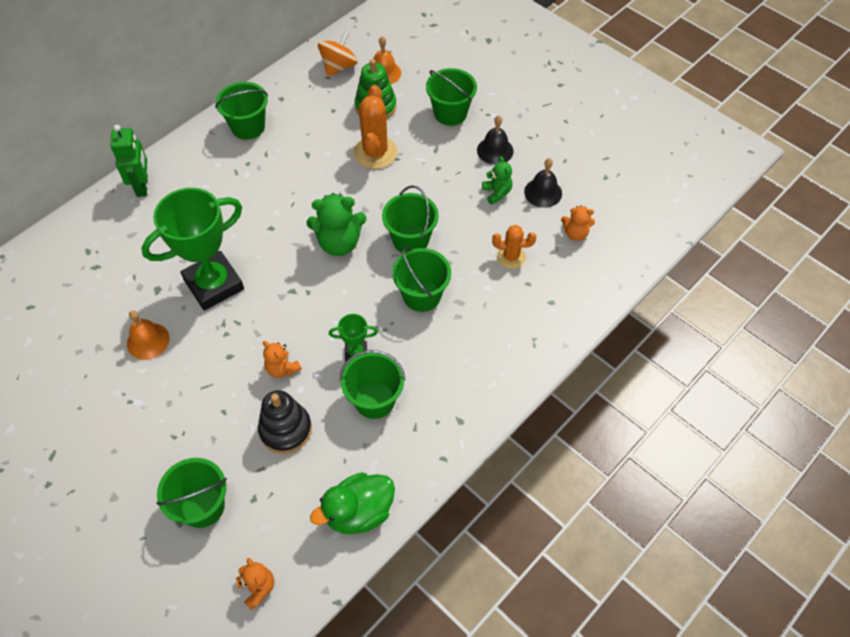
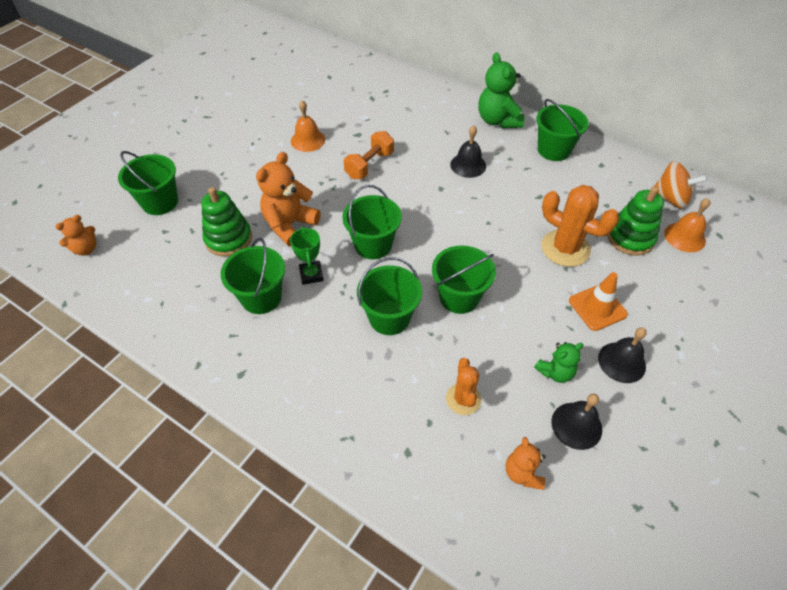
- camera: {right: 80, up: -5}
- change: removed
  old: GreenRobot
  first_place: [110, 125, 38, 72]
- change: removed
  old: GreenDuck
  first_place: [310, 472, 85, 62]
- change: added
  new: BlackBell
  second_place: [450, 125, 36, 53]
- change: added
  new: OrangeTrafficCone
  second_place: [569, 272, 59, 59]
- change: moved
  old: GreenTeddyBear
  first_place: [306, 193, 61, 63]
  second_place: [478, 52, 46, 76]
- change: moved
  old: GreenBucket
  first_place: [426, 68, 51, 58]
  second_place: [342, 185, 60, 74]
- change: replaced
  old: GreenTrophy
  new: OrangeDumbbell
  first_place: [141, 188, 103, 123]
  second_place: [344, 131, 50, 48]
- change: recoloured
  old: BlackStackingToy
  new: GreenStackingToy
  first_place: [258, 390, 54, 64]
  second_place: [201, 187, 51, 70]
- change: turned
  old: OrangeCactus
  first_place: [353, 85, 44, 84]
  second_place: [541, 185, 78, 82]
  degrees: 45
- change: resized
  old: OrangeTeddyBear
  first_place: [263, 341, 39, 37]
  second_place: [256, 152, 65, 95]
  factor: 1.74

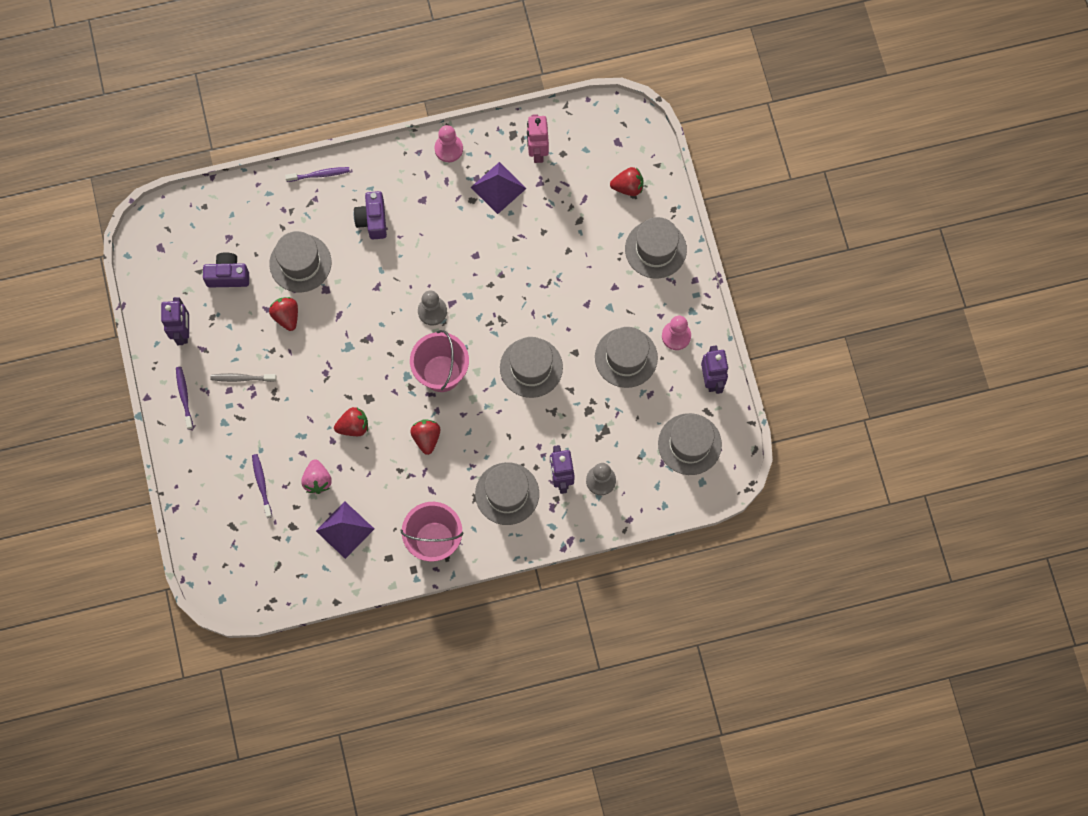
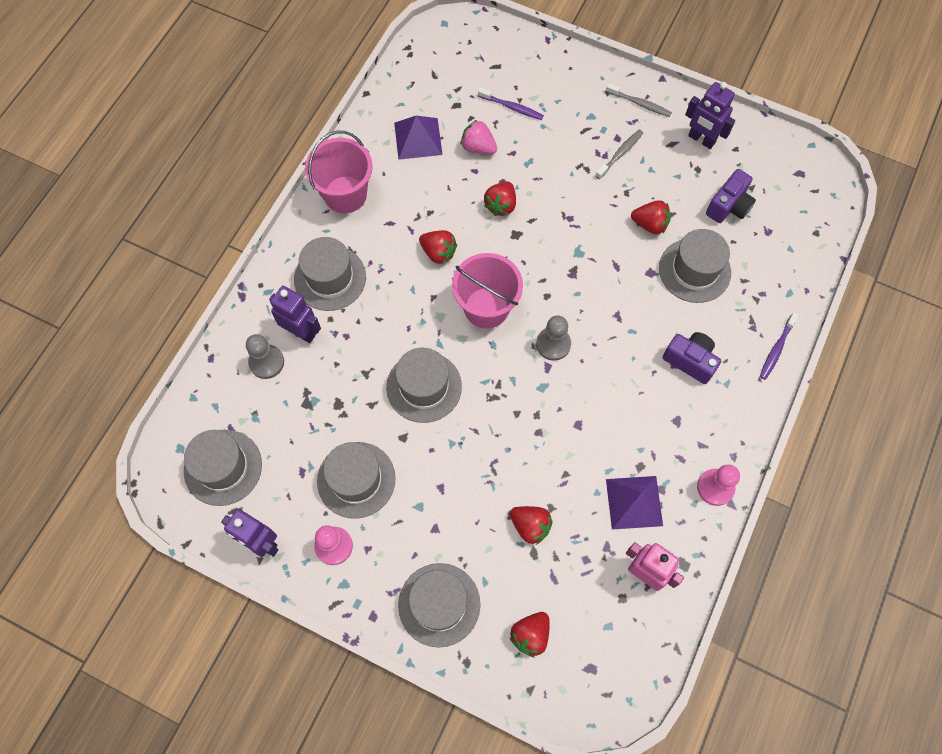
- camera: {right: 130, up: -5}
- change: added
  new: RedStrawberry
  second_place: [510, 506, 43, 39]
- change: recoloured
  old: PurpleToothbrush
  new: GreyToothbrush
  first_place: [176, 367, 17, 63]
  second_place: [606, 83, 66, 34]

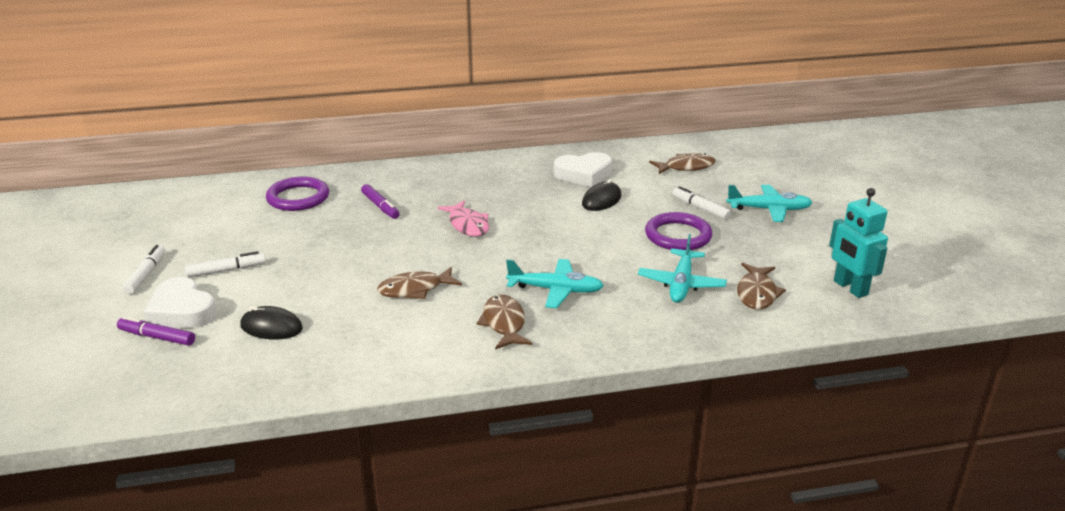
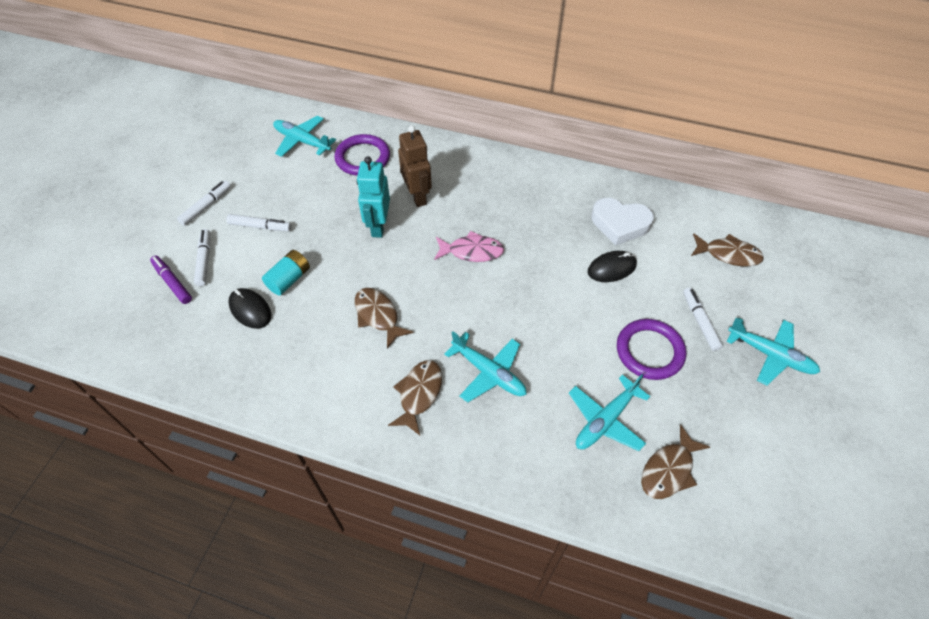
- camera: {right: 30, up: 25}
- change: added
  new: TurquoiseBattery
  second_place: [262, 250, 48, 46]
- change: added
  new: TurquoisePlane
  second_place: [273, 116, 63, 41]
- change: moved
  old: TurquoiseRobot
  first_place: [829, 188, 59, 110]
  second_place: [357, 156, 33, 82]
- change: replaced
  old: WhiteHeart
  new: WhiteMarker
  first_place: [144, 277, 73, 51]
  second_place: [194, 229, 16, 57]
- change: replaced
  old: PurpleMarker
  new: BrownRobot
  first_place: [361, 184, 39, 35]
  second_place: [398, 125, 34, 82]
- change: turned
  old: BrownFish
  first_place: [377, 267, 85, 32]
  second_place: [355, 288, 59, 61]
  degrees: 45
- change: turned
  old: PinkFish
  first_place: [438, 201, 51, 36]
  second_place: [434, 231, 70, 31]
  degrees: -90

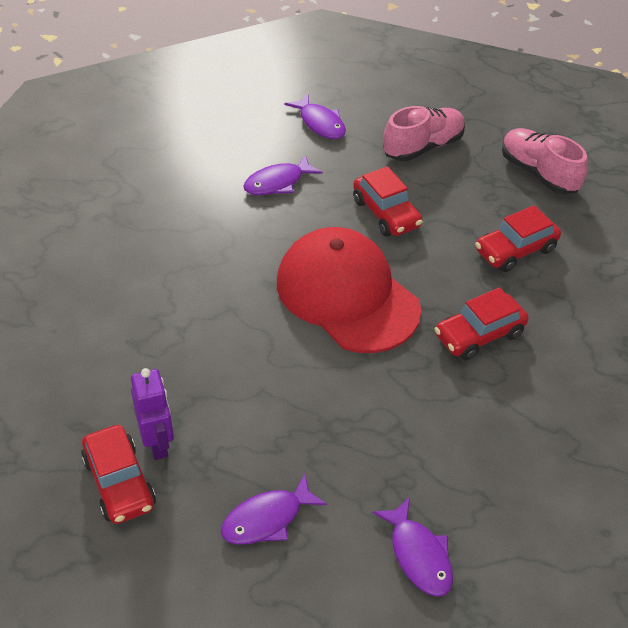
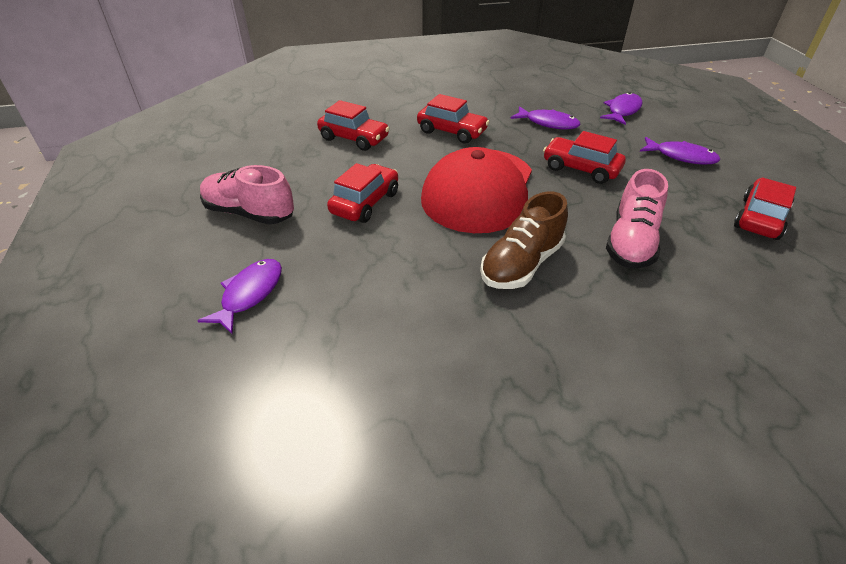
- camera: {right: -120, up: -5}
- change: removed
  old: PurpleRobot
  first_place: [131, 368, 43, 92]
- change: added
  new: BrownShoe
  second_place: [480, 191, 88, 98]
- change: added
  new: RedCar
  second_place: [543, 131, 83, 53]
- change: moved
  old: PurpleFish
  first_place: [243, 155, 80, 40]
  second_place: [510, 106, 70, 23]
- change: moved
  old: PinkShoe
  first_place: [502, 128, 86, 66]
  second_place: [606, 169, 62, 100]

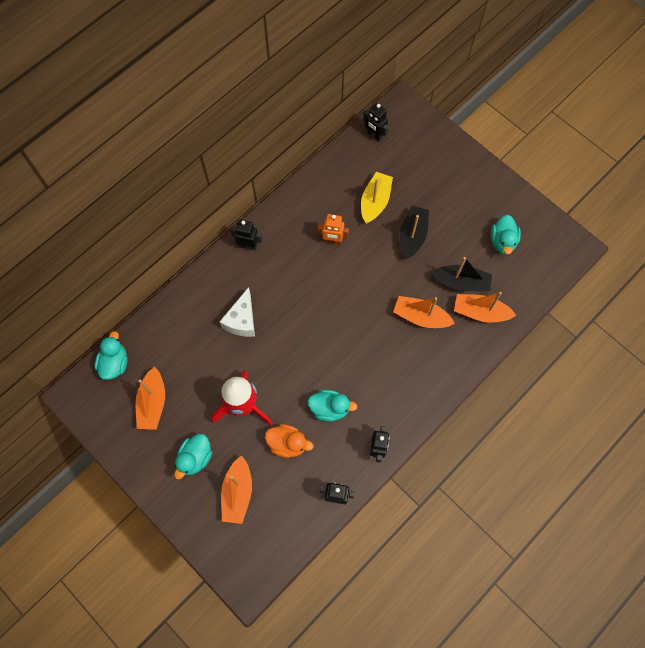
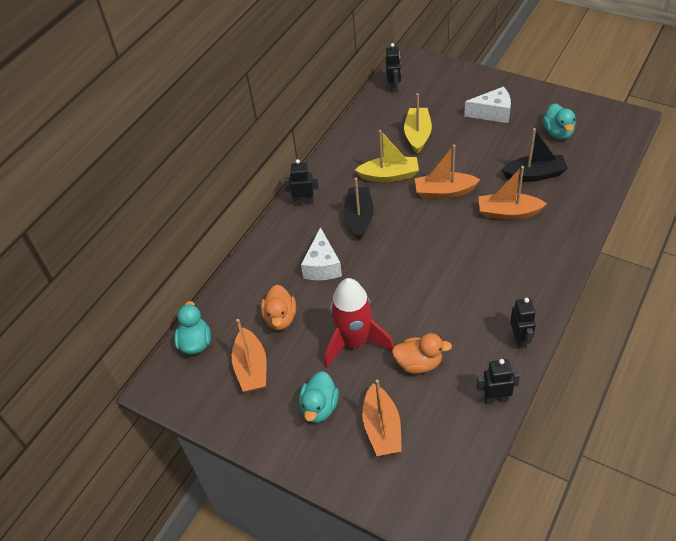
- camera: {right: -10, up: -20}
- change: removed
  old: TurquoiseDuck
  first_place: [308, 389, 49, 33]
- change: added
  new: OrangeDuck
  second_place: [261, 285, 35, 45]
- change: added
  new: WhiteCheese
  second_place: [464, 86, 47, 37]
- change: moved
  old: BlackBoat
  first_place: [399, 206, 30, 53]
  second_place: [344, 178, 30, 62]
- change: moved
  old: OrangeBoat
  first_place: [454, 292, 62, 31]
  second_place: [414, 145, 66, 54]
- change: replaced
  old: OrangeRobot
  new: YellowBoat
  first_place: [318, 214, 31, 31]
  second_place: [355, 130, 64, 52]
- change: turned
  old: BlackRobot
  first_place: [363, 103, 26, 39]
  second_place: [386, 43, 15, 50]
  degrees: -120

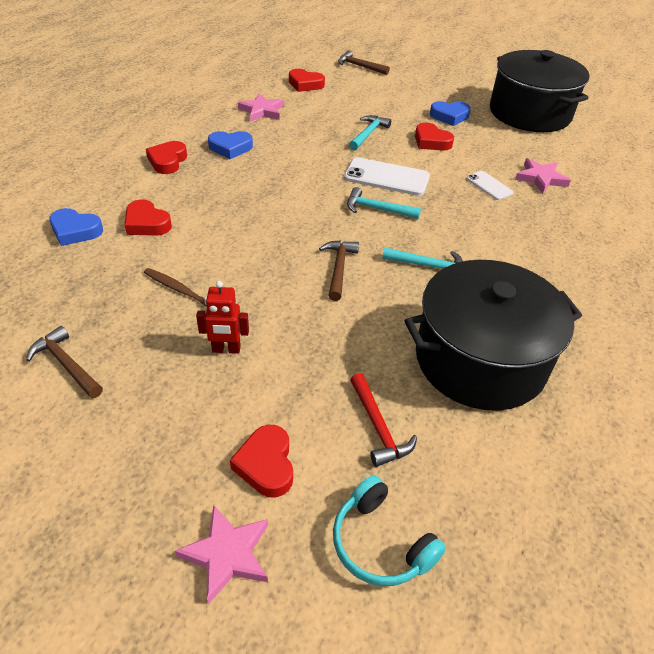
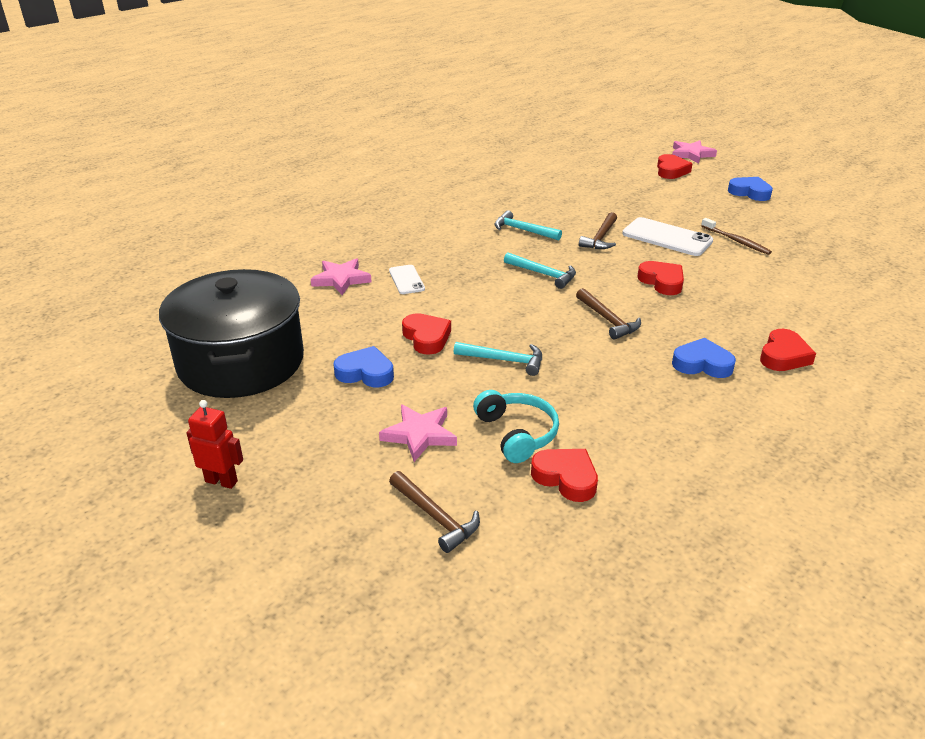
- camera: {right: -160, up: -10}
- change: removed
  old: RedHammer
  first_place: [350, 373, 67, 94]
- change: removed
  old: BlackPot
  first_place: [405, 260, 177, 151]
- change: moved
  old: BrownHammer
  first_place: [26, 326, 77, 72]
  second_place: [576, 288, 65, 52]
- change: moved
  old: BlueHeart
  first_place: [49, 208, 54, 38]
  second_place: [728, 177, 45, 24]
- change: moved
  old: RedHeart
  first_place: [125, 199, 47, 37]
  second_place: [637, 261, 47, 34]
- change: moved
  old: RedRobot
  first_place: [196, 281, 53, 73]
  second_place: [186, 400, 57, 89]
- change: moved
  old: PinkStar
  first_place: [238, 94, 46, 28]
  second_place: [379, 405, 78, 57]
- change: moved
  old: TurquoiseHeadphones
  first_place: [333, 475, 113, 111]
  second_place: [473, 390, 86, 73]
- change: moved
  old: WhitePhone
  first_place: [344, 157, 86, 39]
  second_place: [622, 217, 91, 39]
- change: turned
  old: TurquoiseHammer
  first_place: [349, 115, 42, 35]
  second_place: [454, 342, 88, 34]
  degrees: -120

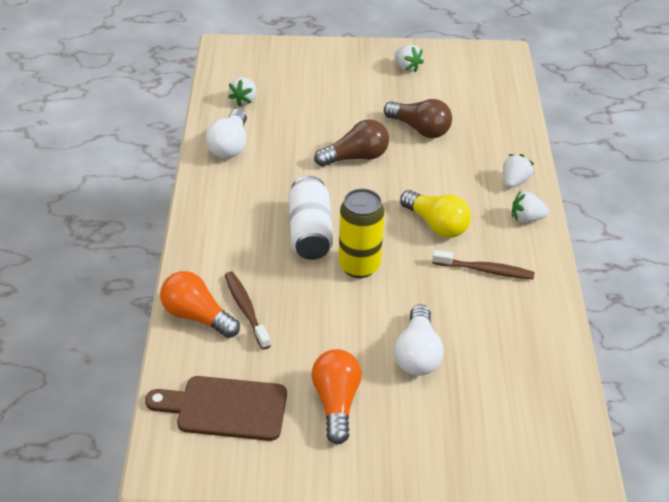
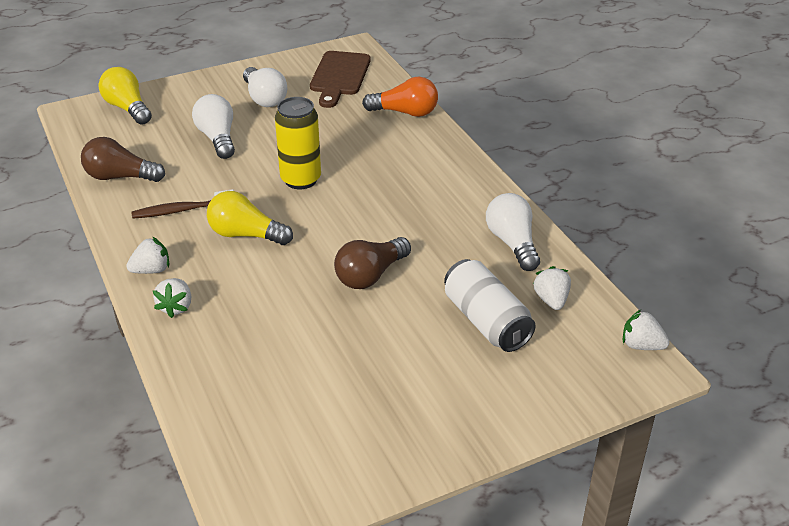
- camera: {right: 155, up: -5}
- change: removed
  old: BrownToothbrush
  first_place: [225, 271, 46, 78]
- change: added
  new: YellowLightBulb
  second_place: [99, 67, 53, 58]
- change: moved
  old: WhiteCan
  first_place: [288, 176, 45, 84]
  second_place: [444, 259, 92, 93]
- change: moved
  old: BrownLightBulb
  first_place: [384, 99, 68, 39]
  second_place: [81, 137, 84, 45]
- change: moved
  old: WhiteStrawberry
  first_place: [395, 45, 29, 27]
  second_place: [623, 310, 46, 40]
- change: recoloured
  old: OrangeLightBulb
  new: WhiteLightBulb
  first_place: [312, 349, 50, 95]
  second_place: [243, 67, 44, 40]
- change: turned
  old: BrownCuttingBoard
  first_place: [145, 376, 142, 65]
  second_place: [310, 51, 61, 57]
  degrees: 120

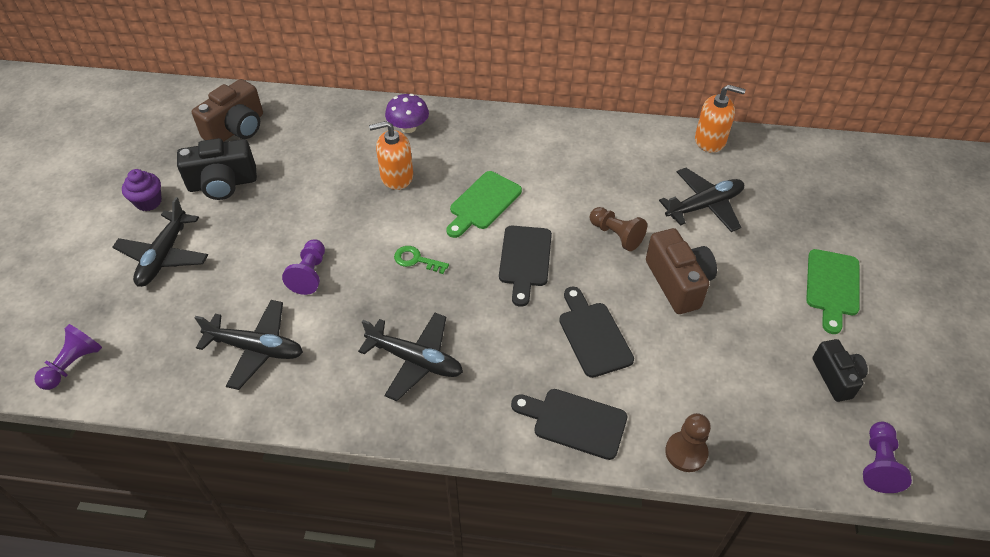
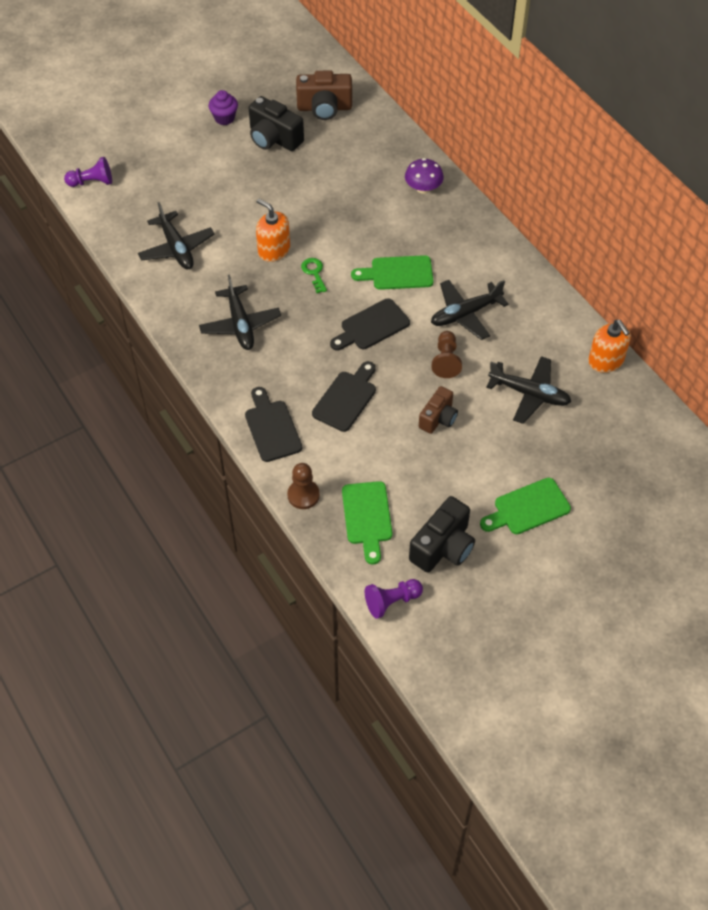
- camera: {right: 50, up: 5}
- change: removed
  old: PurplePawn
  first_place: [282, 239, 43, 56]
- change: added
  new: GreenCuttingBoard
  second_place: [342, 481, 51, 84]
- change: moved
  old: BlackPlane
  first_place: [112, 197, 96, 90]
  second_place: [431, 280, 78, 60]
- change: moved
  old: OrangeSoapDispenser
  first_place: [369, 121, 44, 69]
  second_place: [256, 199, 34, 63]
- change: resized
  old: BrownCamera
  first_place: [646, 228, 71, 86]
  second_place: [419, 386, 39, 48]
  factor: 0.66
- change: resized
  old: BlackCamera
  first_place: [813, 339, 55, 63]
  second_place: [409, 496, 66, 77]
  factor: 1.52

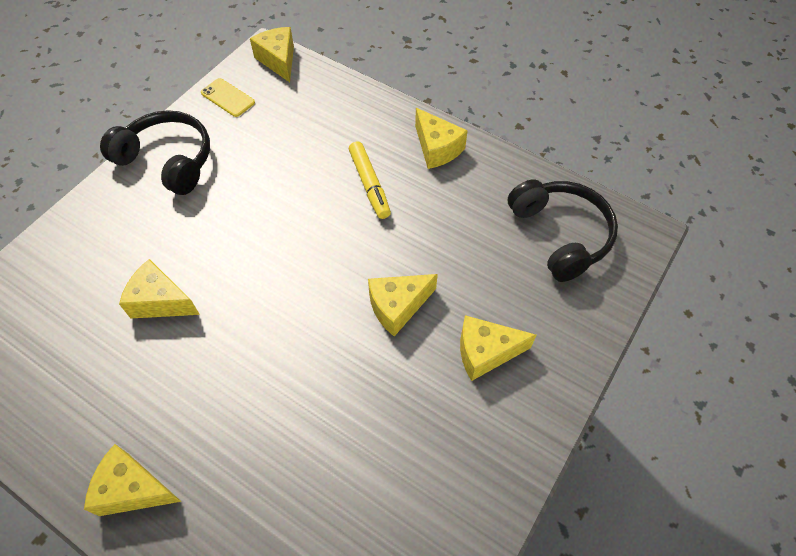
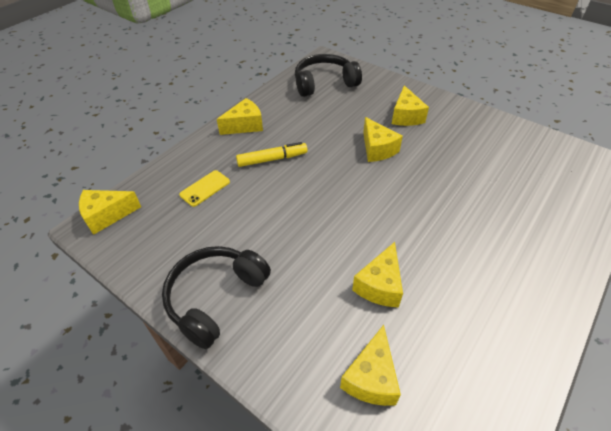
- camera: {right: -85, up: -10}
- change: moved
  old: YellowCheese
  first_place: [84, 444, 98, 72]
  second_place: [340, 325, 61, 81]
- change: moved
  old: YellowPhone
  first_place: [201, 78, 54, 39]
  second_place: [179, 170, 51, 37]

